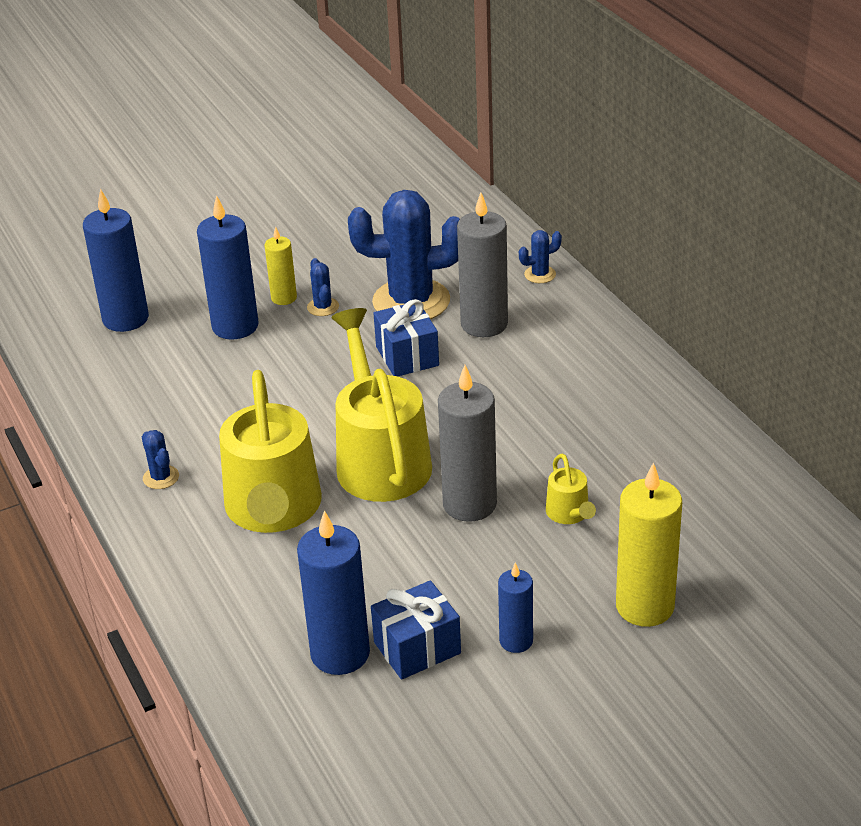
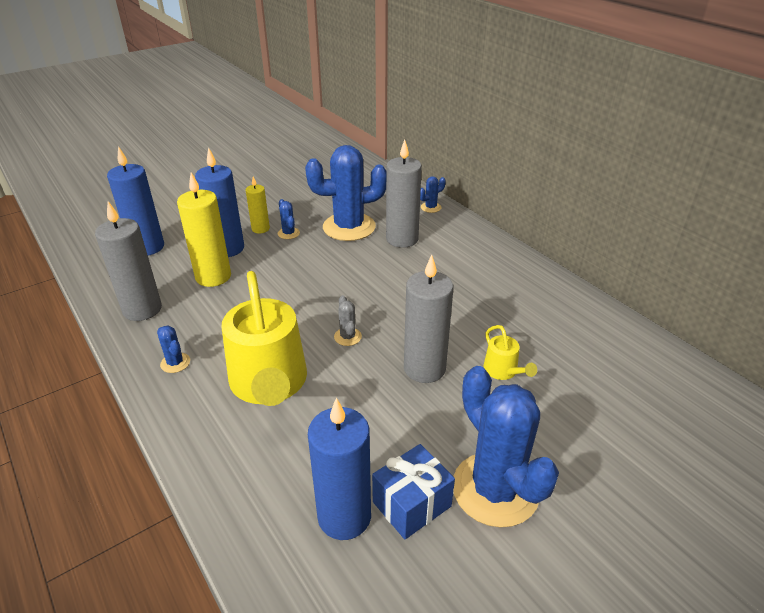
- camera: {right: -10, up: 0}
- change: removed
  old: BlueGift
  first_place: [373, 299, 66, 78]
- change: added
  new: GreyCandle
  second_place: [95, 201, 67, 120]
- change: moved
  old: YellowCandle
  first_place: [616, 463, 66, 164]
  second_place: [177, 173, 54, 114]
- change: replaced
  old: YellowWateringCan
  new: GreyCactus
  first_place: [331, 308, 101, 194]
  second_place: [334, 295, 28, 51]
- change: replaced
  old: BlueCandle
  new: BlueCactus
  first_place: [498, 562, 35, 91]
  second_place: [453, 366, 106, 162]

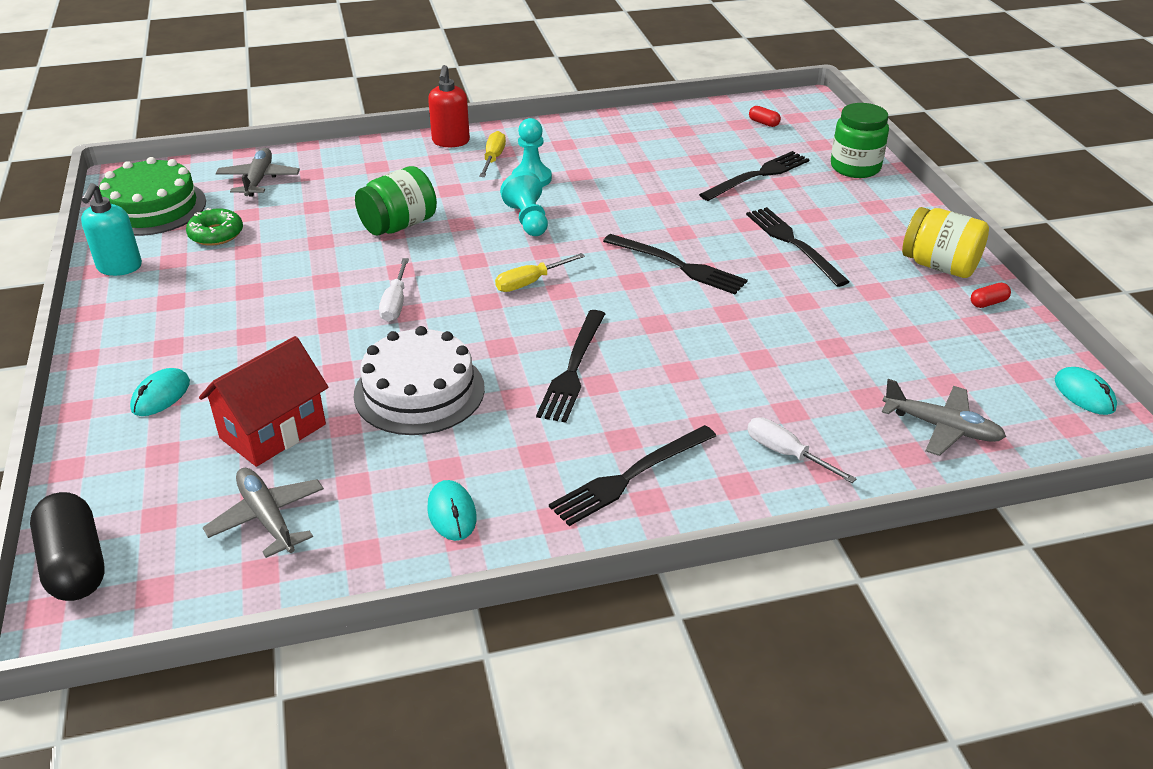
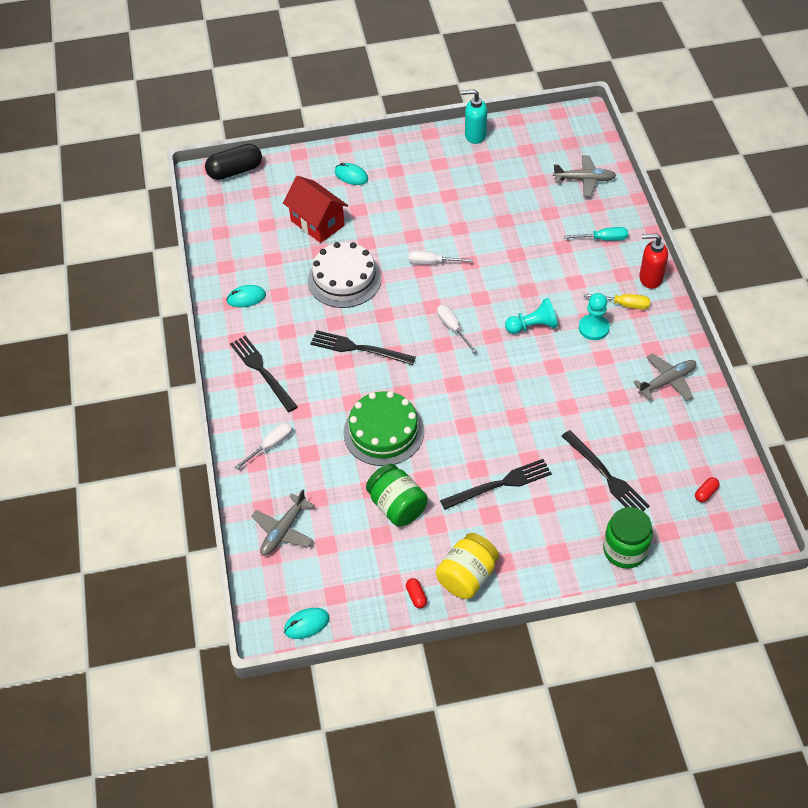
- camera: {right: 95, up: 15}
- change: removed
  old: GreenDonut
  first_place: [186, 208, 57, 38]
- change: removed
  old: BlackFork
  first_place: [603, 234, 145, 60]
- change: added
  new: TurquoiseScrewdriver
  second_place: [564, 227, 64, 14]
- change: moved
  old: GreenCake
  first_place: [99, 157, 107, 79]
  second_place: [343, 391, 81, 75]
- change: moved
  old: GreyPlane
  first_place: [203, 468, 121, 90]
  second_place: [633, 353, 63, 48]
- change: moved
  old: GreenJar
  first_place: [355, 166, 82, 70]
  second_place: [366, 464, 62, 63]
- change: recoloured
  old: YellowScrewdriver
  new: WhiteScrewdriver
  first_place: [495, 253, 90, 39]
  second_place: [437, 305, 40, 48]

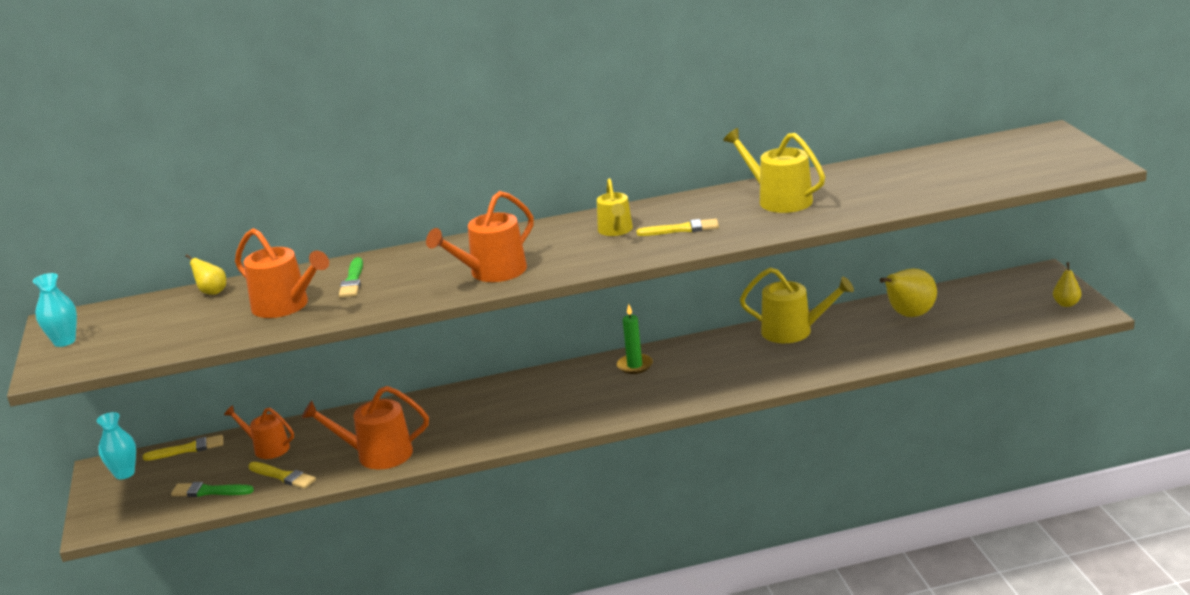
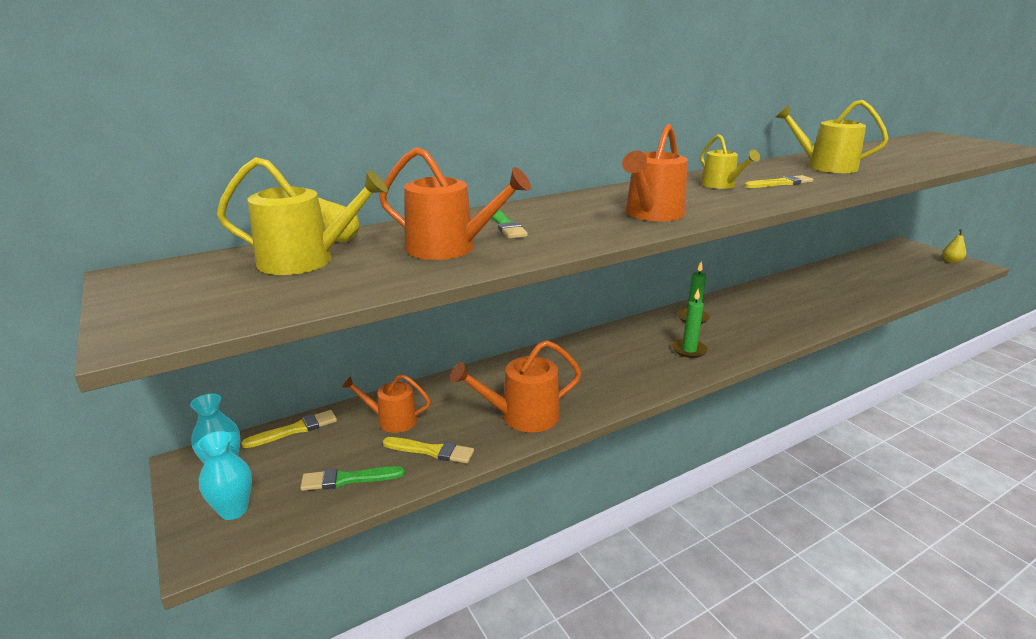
- camera: {right: -20, up: 0}
- change: removed
  old: YellowPear
  first_place: [880, 269, 57, 48]
- change: added
  new: GreenCandle
  second_place: [672, 289, 36, 69]
- change: moved
  old: TurquoiseVase
  first_place: [33, 273, 44, 74]
  second_place: [197, 431, 55, 89]
- change: moved
  old: YellowWateringCan
  first_place: [740, 268, 114, 75]
  second_place: [216, 157, 172, 118]

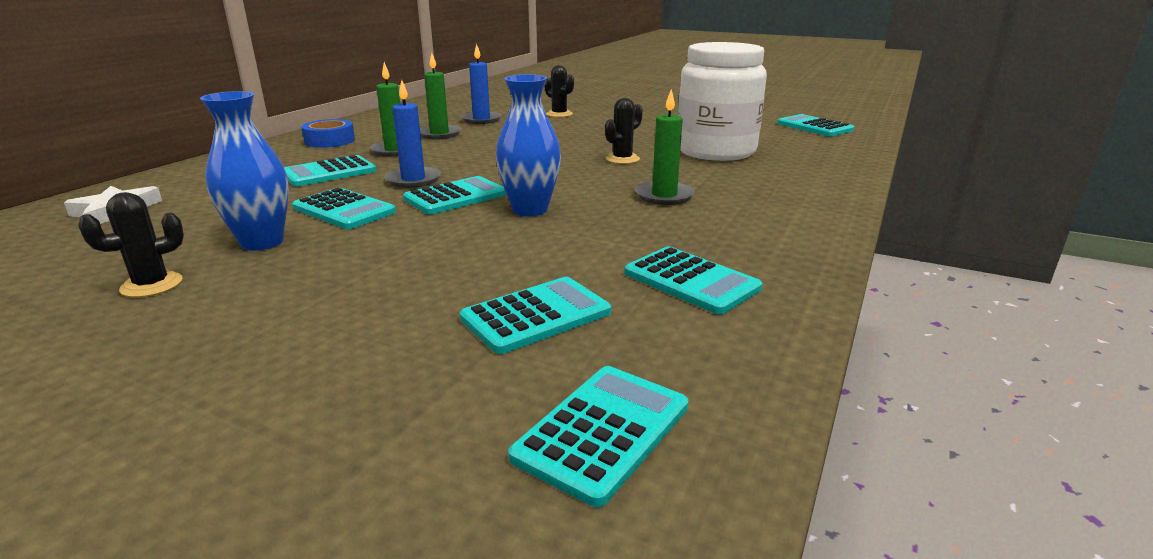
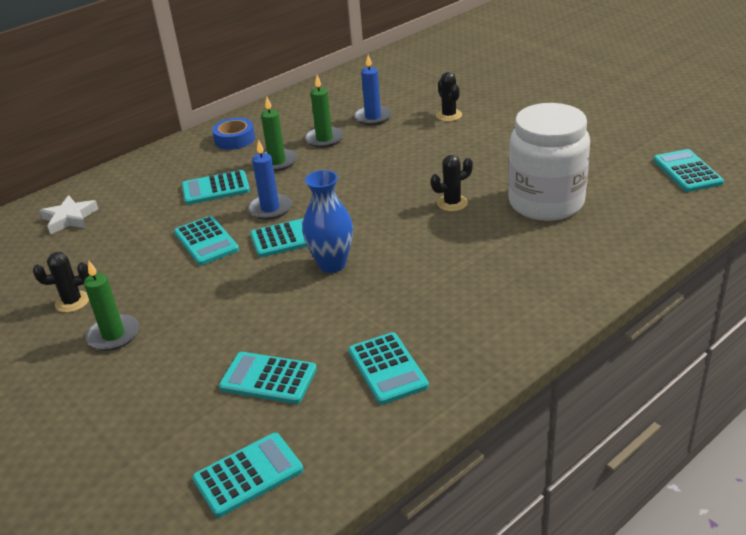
- camera: {right: 25, up: 10}
- change: removed
  old: BlueVase
  first_place: [200, 91, 89, 160]
- change: moved
  old: GreenCandle
  first_place: [635, 89, 60, 116]
  second_place: [84, 261, 55, 90]
- change: turned
  old: TurquoiseCalculator
  first_place: [460, 277, 151, 77]
  second_place: [219, 352, 98, 52]
  degrees: -150

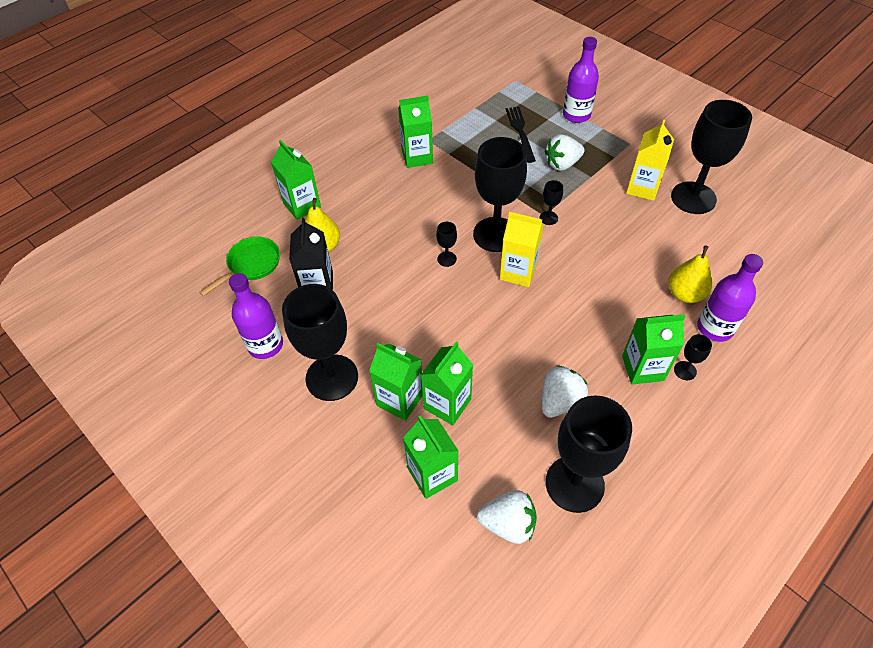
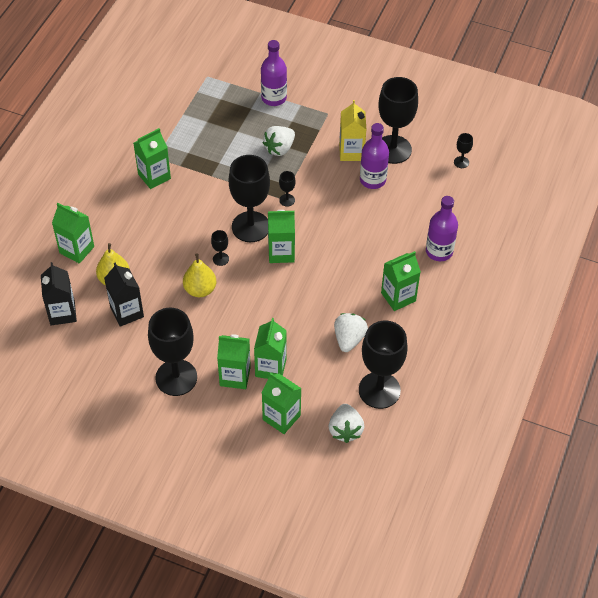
- camera: {right: -25, up: 0}
- change: removed
  old: BlackFork
  first_place: [506, 107, 30, 56]
- change: moved
  old: PurpleBottle
  first_place: [229, 273, 54, 86]
  second_place: [360, 123, 29, 66]
- change: moved
  old: YellowPear
  first_place: [668, 246, 44, 57]
  second_place: [183, 253, 33, 44]
- change: moved
  old: BlackGoblet
  first_place: [674, 334, 38, 46]
  second_place: [454, 133, 19, 35]
- change: replaced
  old: GreenPan
  new: BlackCarton
  first_place: [199, 237, 81, 59]
  second_place: [41, 262, 36, 63]
- change: recoloured
  old: YellowCarton
  new: GreenCarton
  first_place: [500, 212, 44, 75]
  second_place: [268, 210, 27, 53]
- change: turned
  old: WhiteStrawberry
  first_place: [477, 490, 60, 54]
  second_place: [329, 404, 35, 39]
  degrees: 105

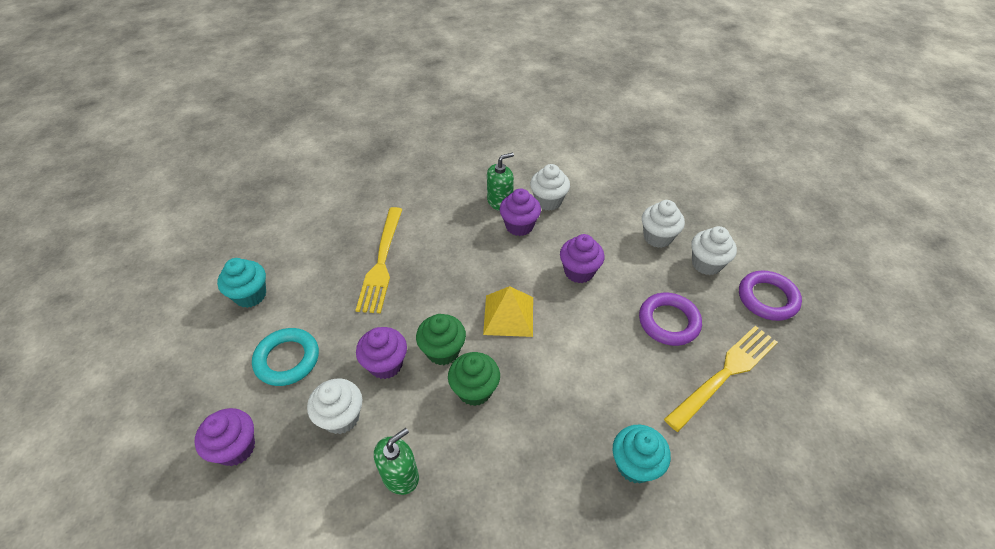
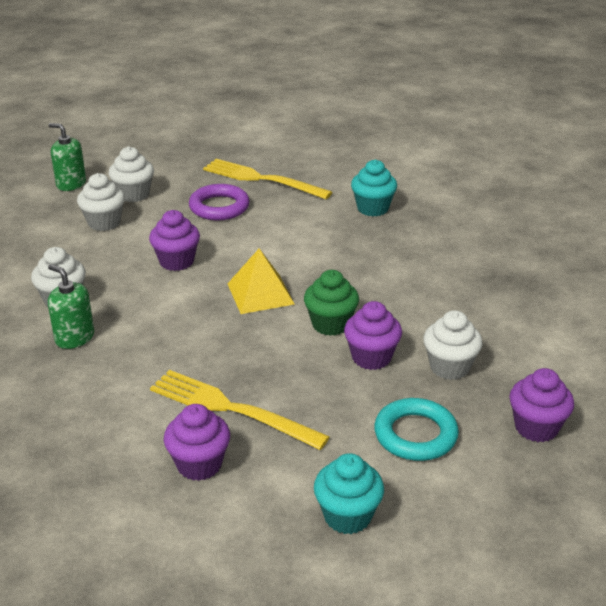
- camera: {right: -110, up: -15}
- change: removed
  old: GreenCupcake
  first_place: [448, 352, 52, 54]
- change: removed
  old: PurpleRing
  first_place: [739, 271, 63, 50]
- change: moved
  old: GreenSoapDispenser
  first_place: [374, 428, 45, 67]
  second_place: [48, 123, 38, 68]
- change: moved
  old: PurpleCupcake
  first_place: [500, 188, 41, 48]
  second_place: [164, 404, 66, 77]
- change: turned
  old: YellowFork
  first_place: [355, 207, 48, 106]
  second_place: [150, 370, 180, 80]
  degrees: -135

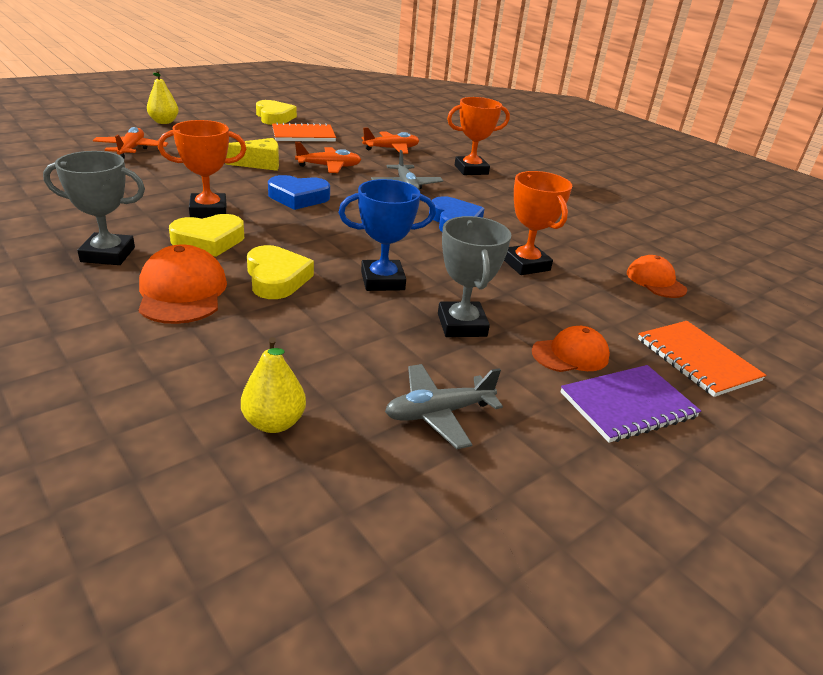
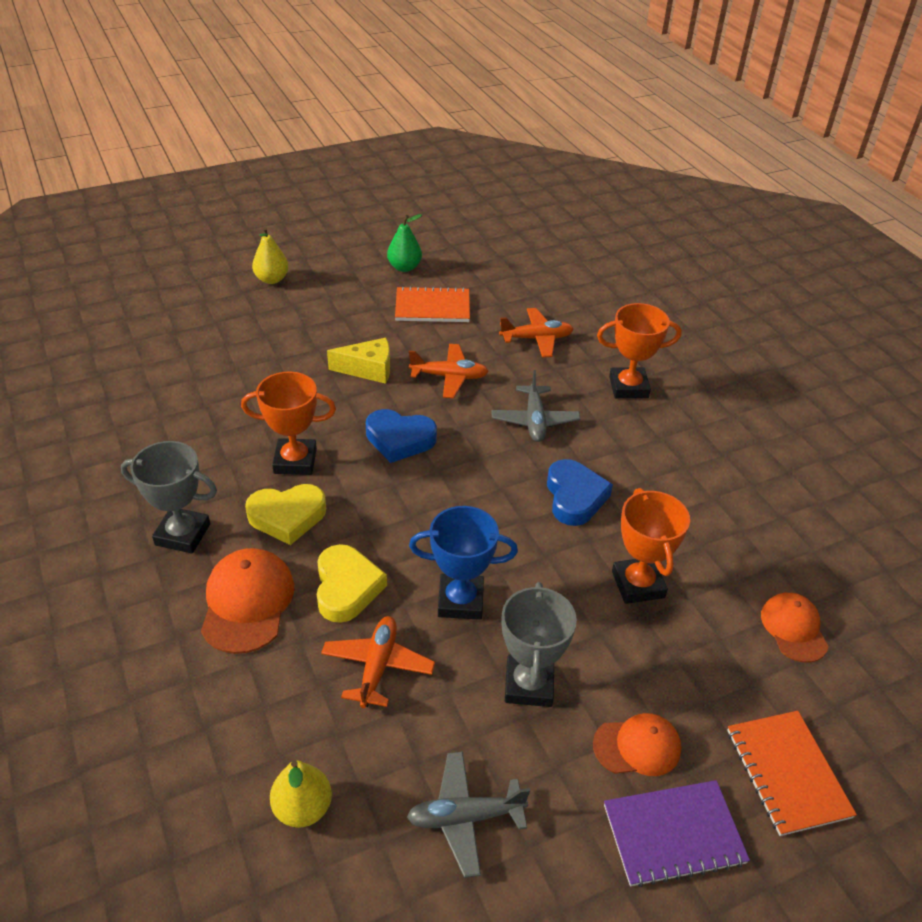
- camera: {right: 15, up: 10}
- change: moved
  old: OrangePlane
  first_place: [93, 127, 75, 32]
  second_place: [321, 616, 114, 92]
- change: replaced
  old: YellowHeart
  new: GreenPear
  first_place: [256, 100, 41, 25]
  second_place: [387, 214, 35, 58]

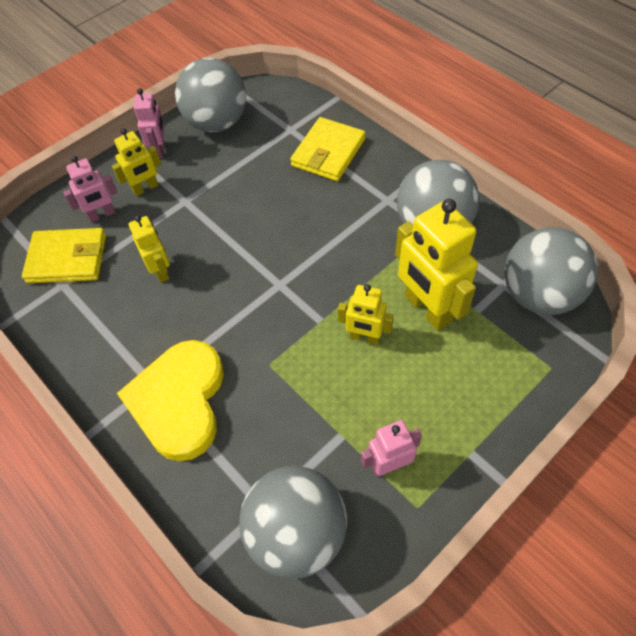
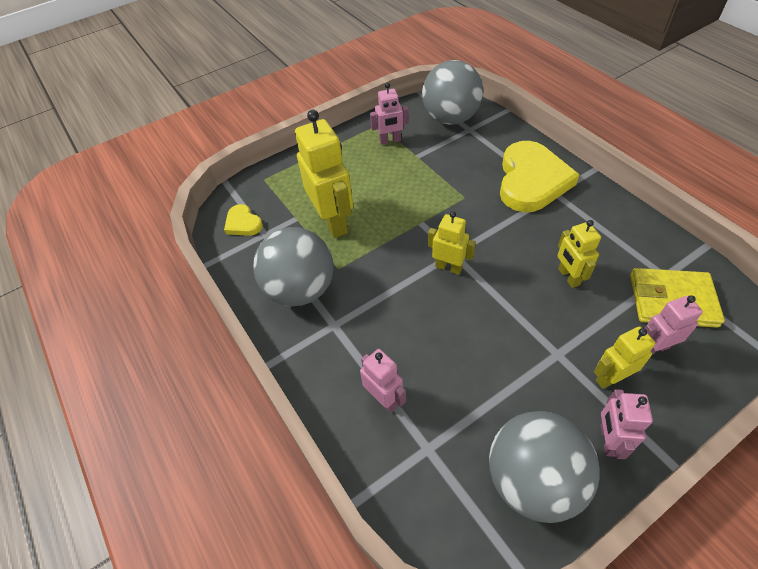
- camera: {right: -170, up: -5}
- change: moved
  old: YellowRobot
  first_place: [338, 284, 56, 61]
  second_place: [428, 211, 48, 64]
- change: replaced
  old: YellowWallet
  new: PinkRobot
  first_place: [290, 117, 76, 64]
  second_place: [360, 349, 46, 64]
- change: replaced
  old: GreyBall
  new: YellowHeart
  first_place: [504, 227, 94, 88]
  second_place: [224, 204, 39, 32]

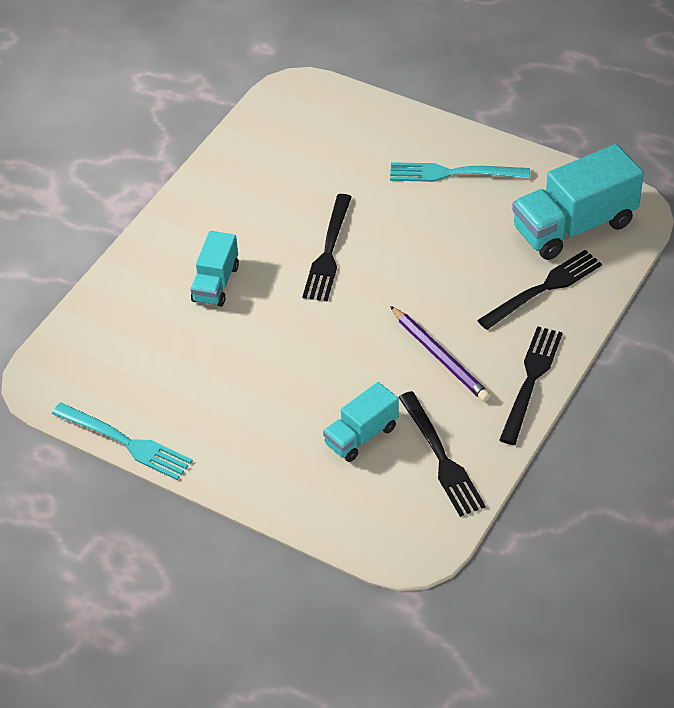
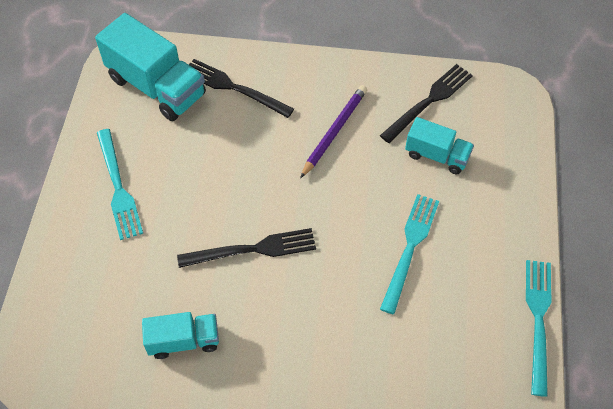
- camera: {right: -115, up: 10}
- change: removed
  old: BlackFork
  first_place: [499, 326, 64, 119]
- change: added
  new: TurquoiseFork
  second_place: [380, 194, 59, 120]
- change: moved
  old: TurquoiseTruck
  first_place: [191, 231, 48, 76]
  second_place: [142, 312, 77, 47]

